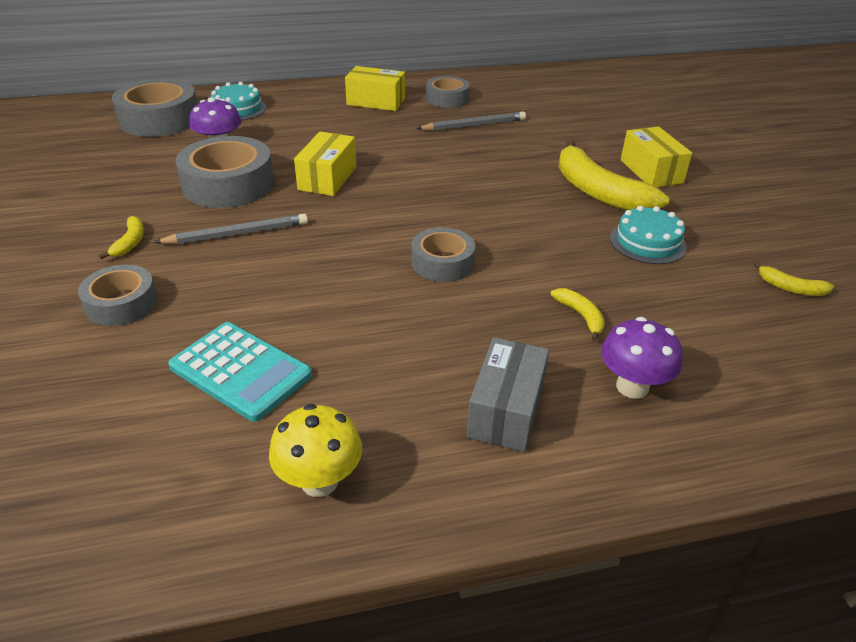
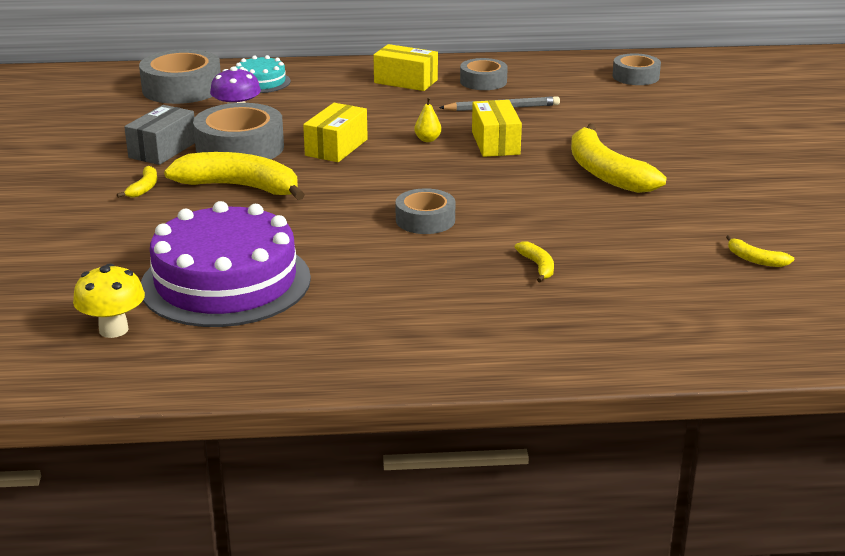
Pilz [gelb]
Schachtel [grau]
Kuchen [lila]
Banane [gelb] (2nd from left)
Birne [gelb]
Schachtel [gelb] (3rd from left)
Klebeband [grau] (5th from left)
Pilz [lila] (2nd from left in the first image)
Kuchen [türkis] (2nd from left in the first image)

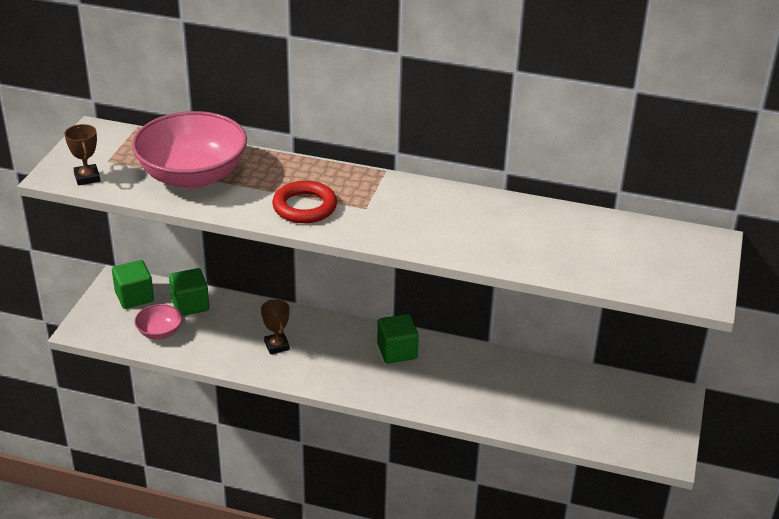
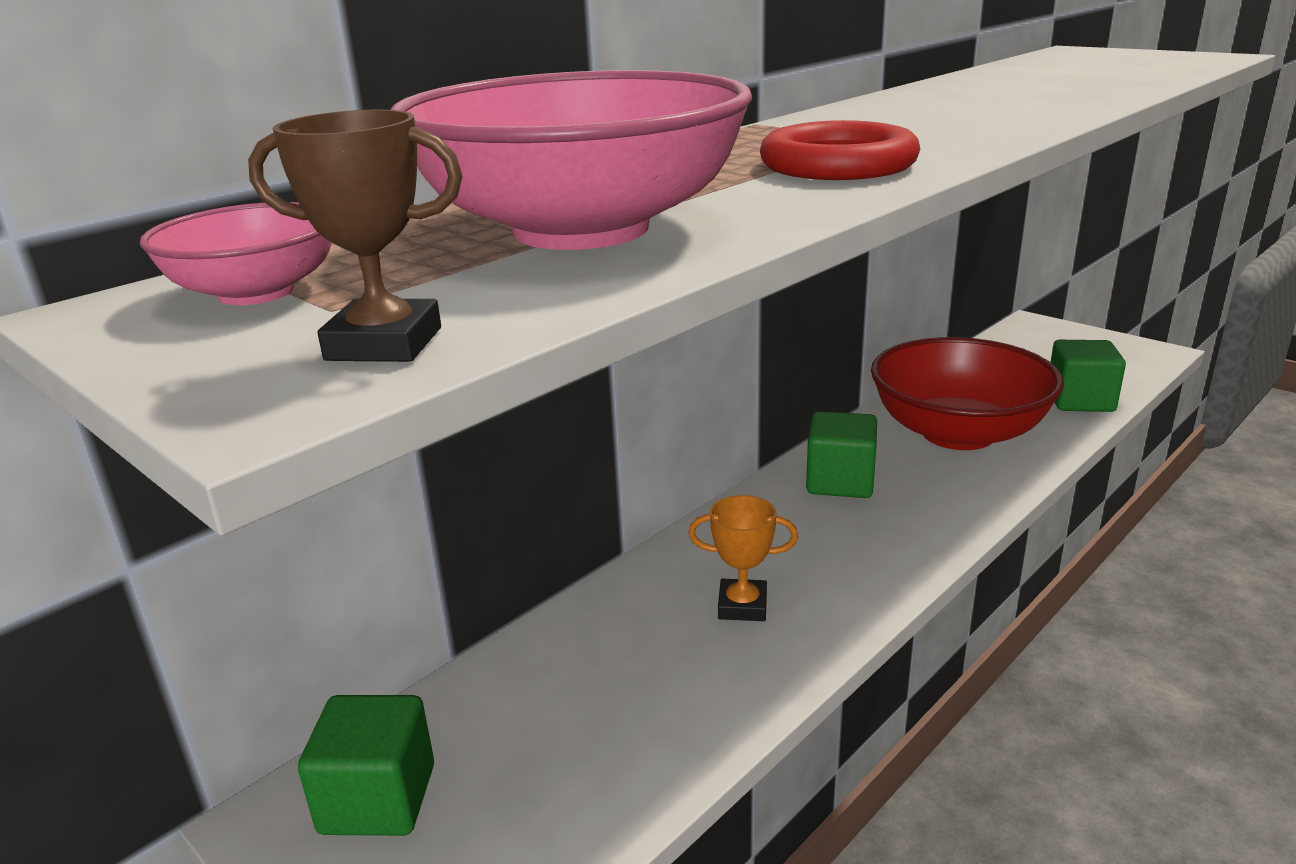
Schüssel [rosa] (1st from left)
Pokal [orange]
Schüssel [rot]
Kubus [grün] (3rd from left)

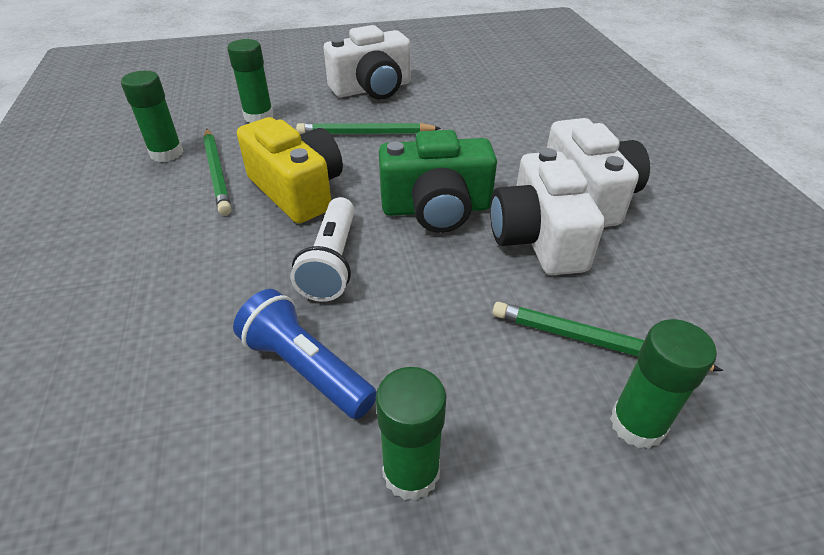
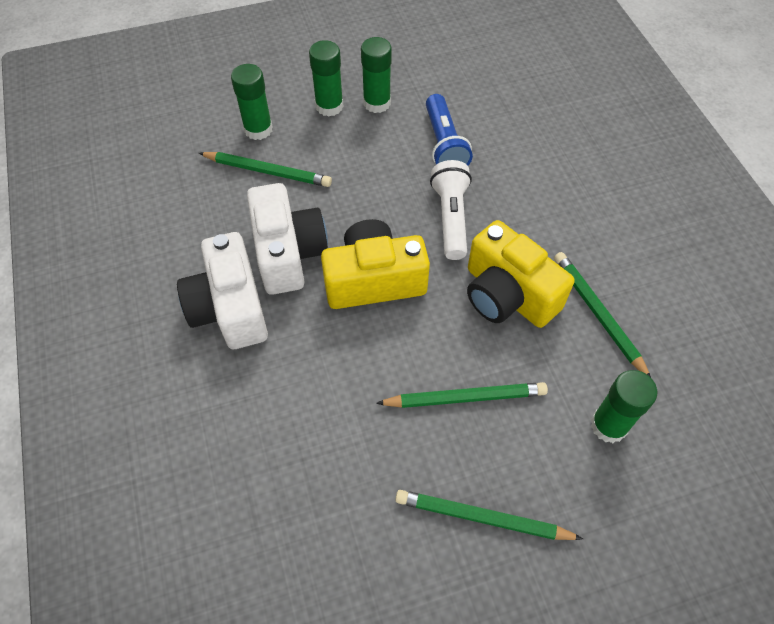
Klebestift [grün] (2nd from left)
Kamera [gelb] (1st from left)
Bleistift [grün] (3rd from left)
Taschenlampe [blau]

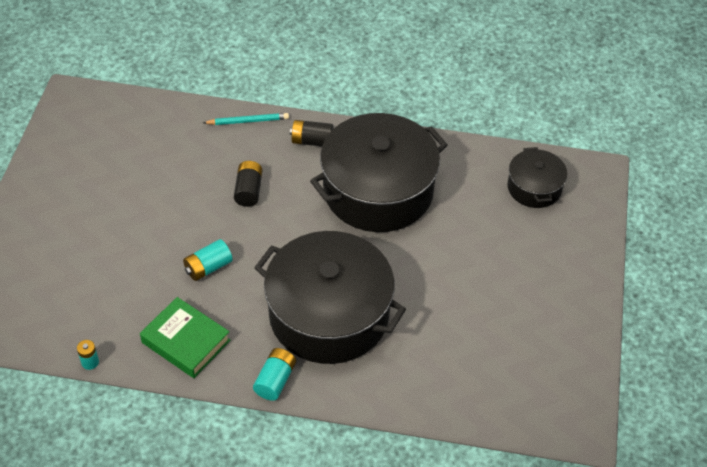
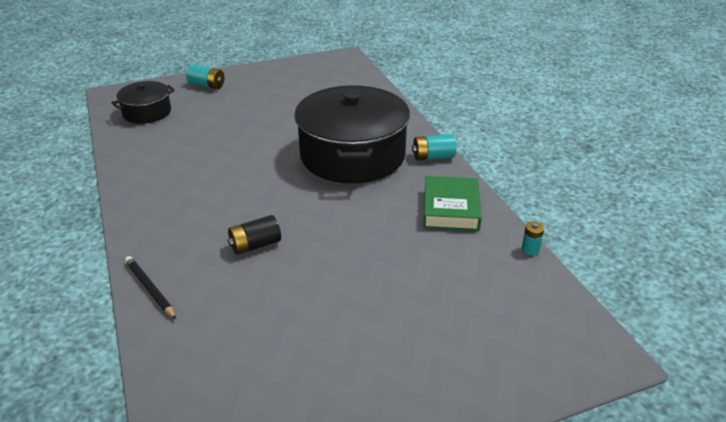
Bleistift [schwarz]
Batterie [türkis] (1st from left)
Batterie [schwarz] (2nd from left in the first image)
Kochtopf [schwarz] (2nd from left in the first image)

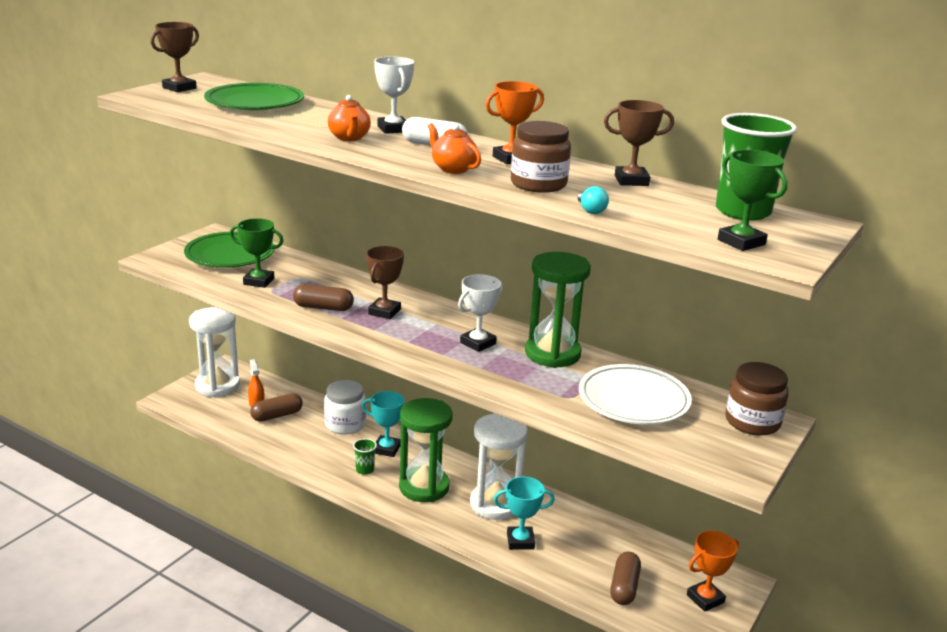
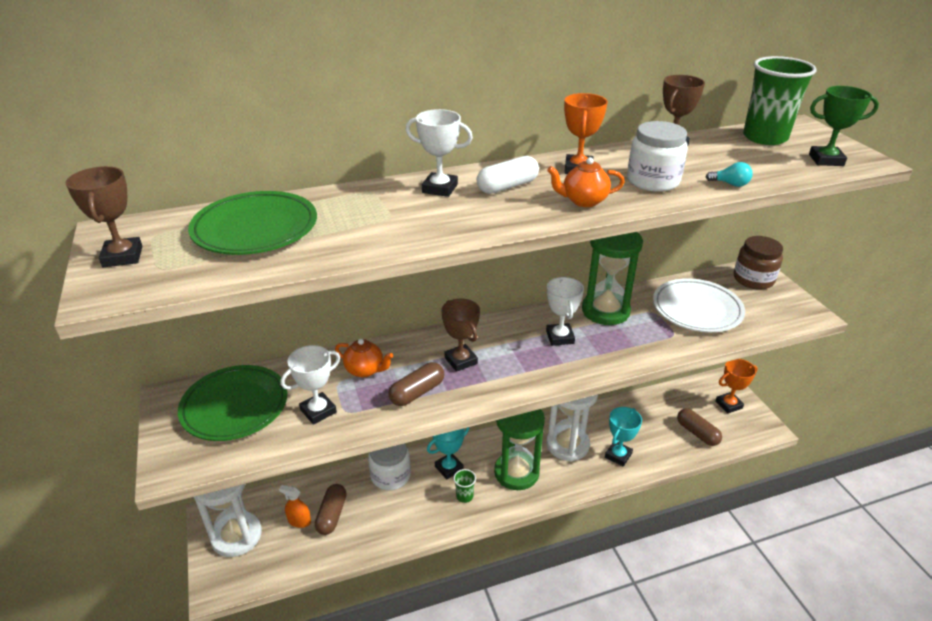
Pokal [weiß] (1st from left)
Teekanne [orange] (1st from left)
Einmachglas [weiß] (2nd from left)
Pokal [orange] (2nd from left)

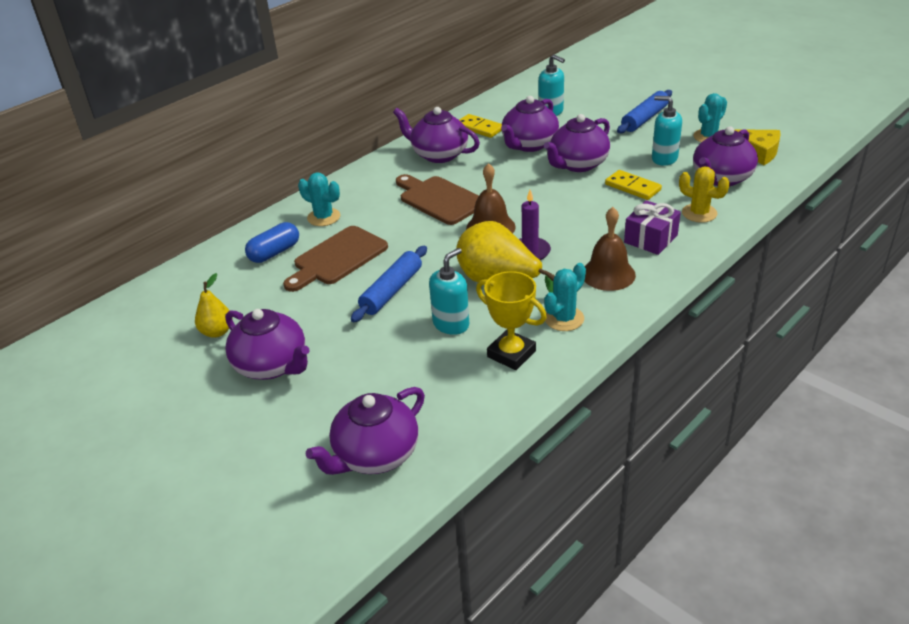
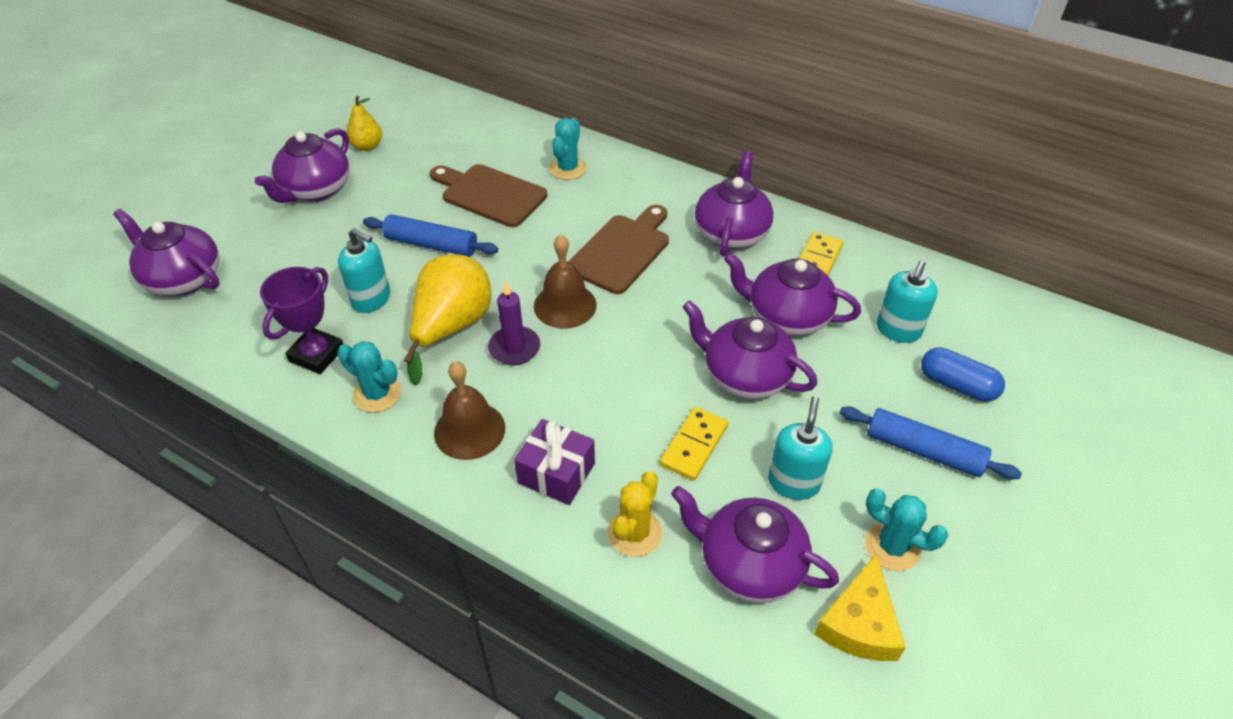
Pokal [lila]
Kapsel [blau]

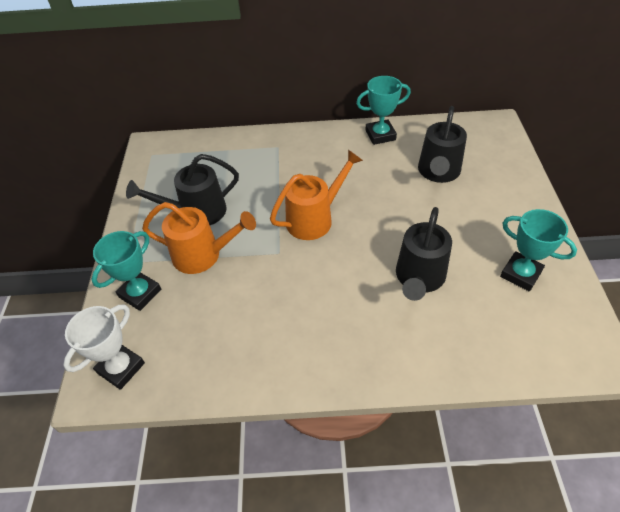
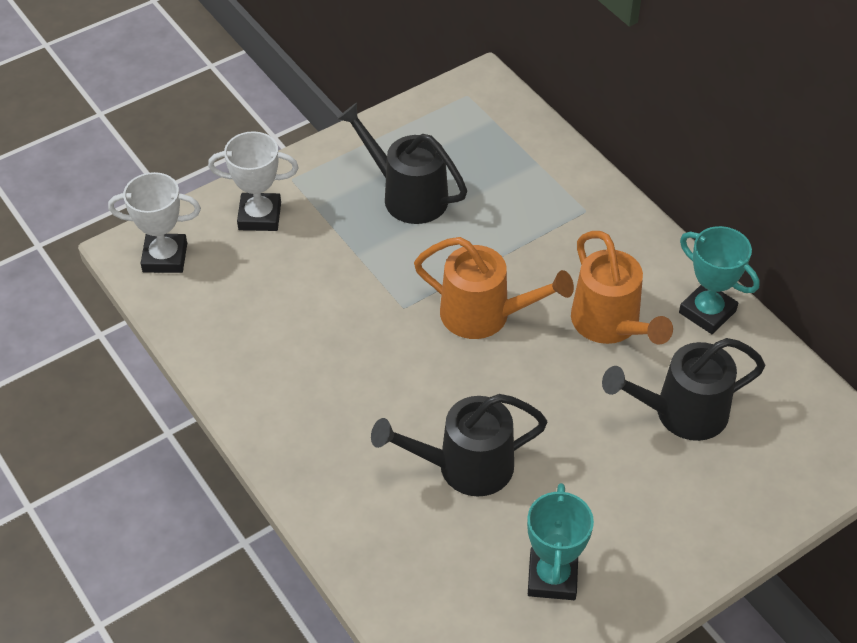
Pokal [weiß] (2nd from left)
Gießkanne [orange] (2nd from left)

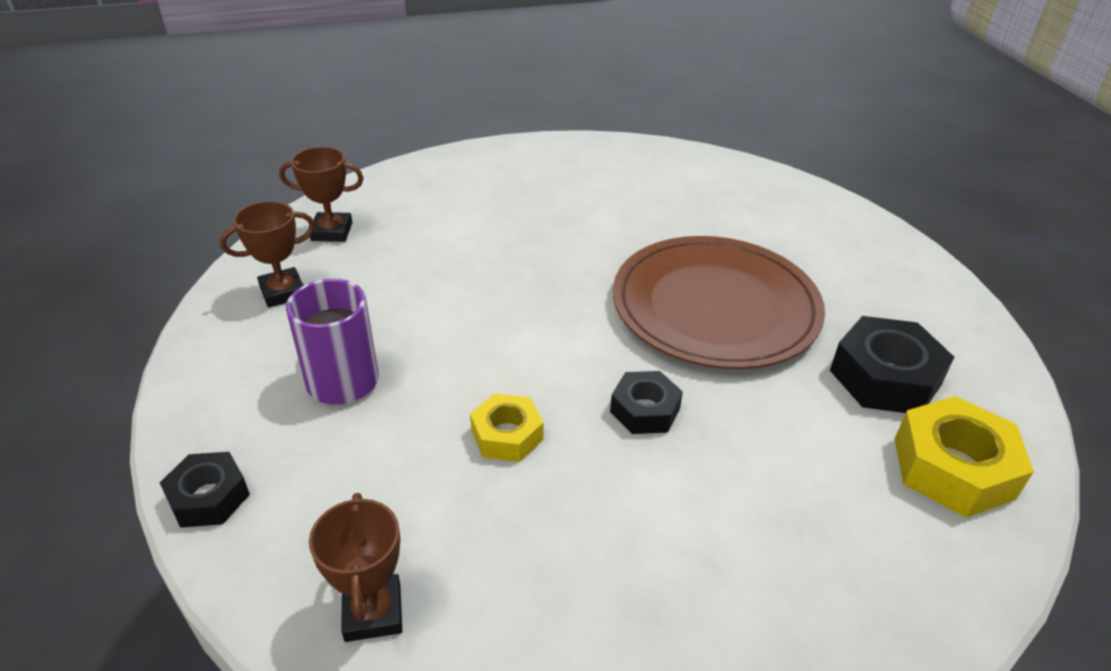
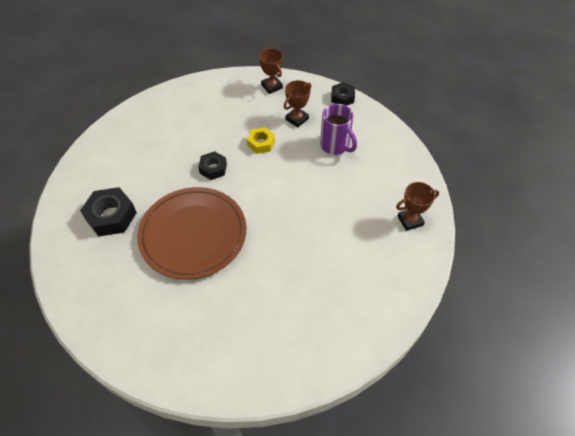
Pokal [braun] (2nd from left)
Sechskantmutter [gelb] (2nd from left in the first image)

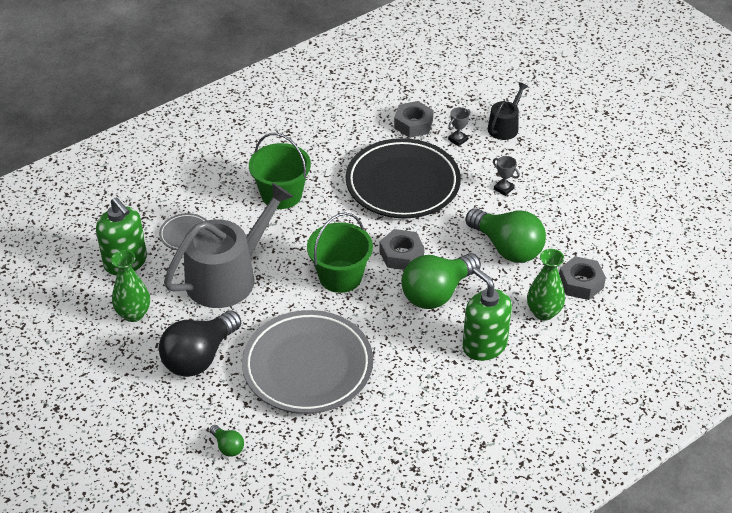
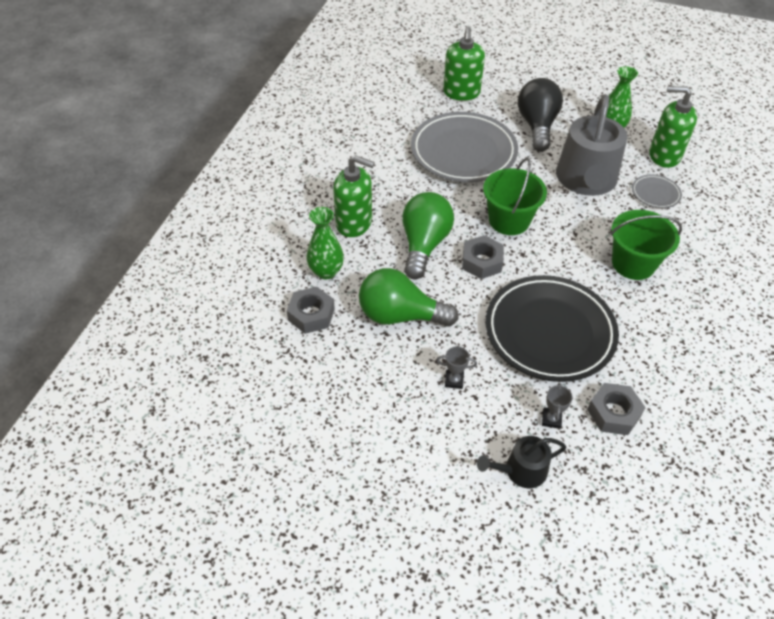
Seifenspender [grün] (2nd from left)
Gießkanne [schwarz]

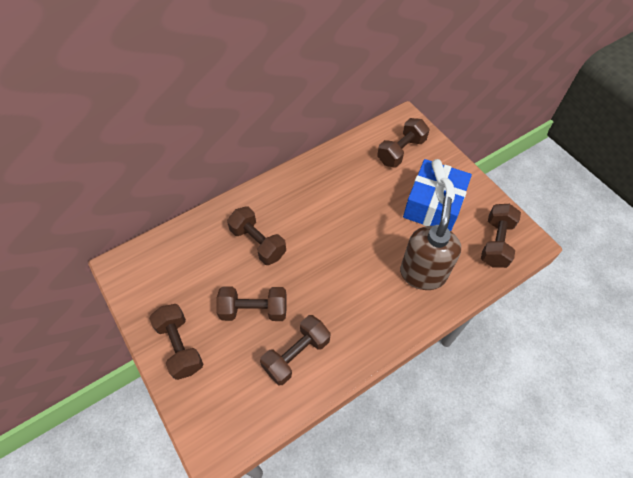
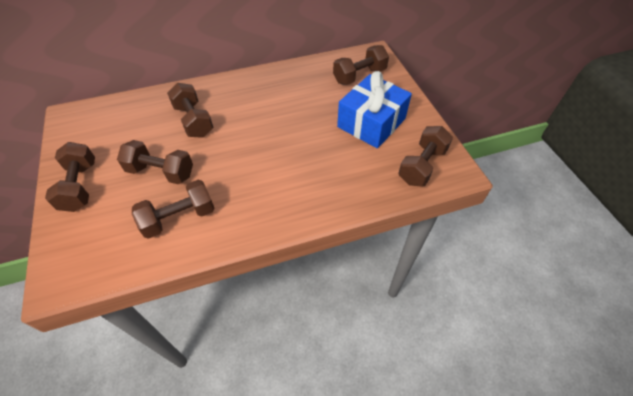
Seifenspender [braun]

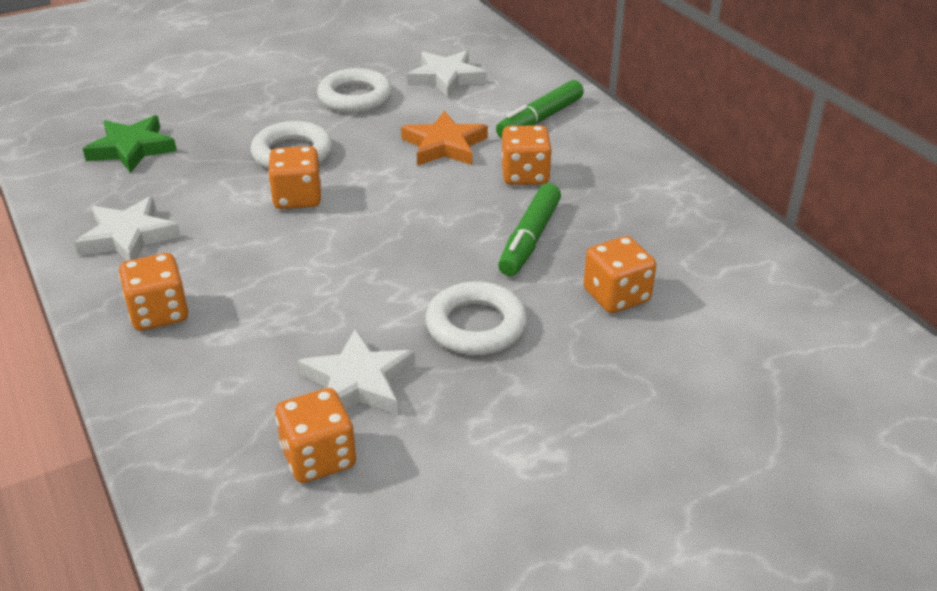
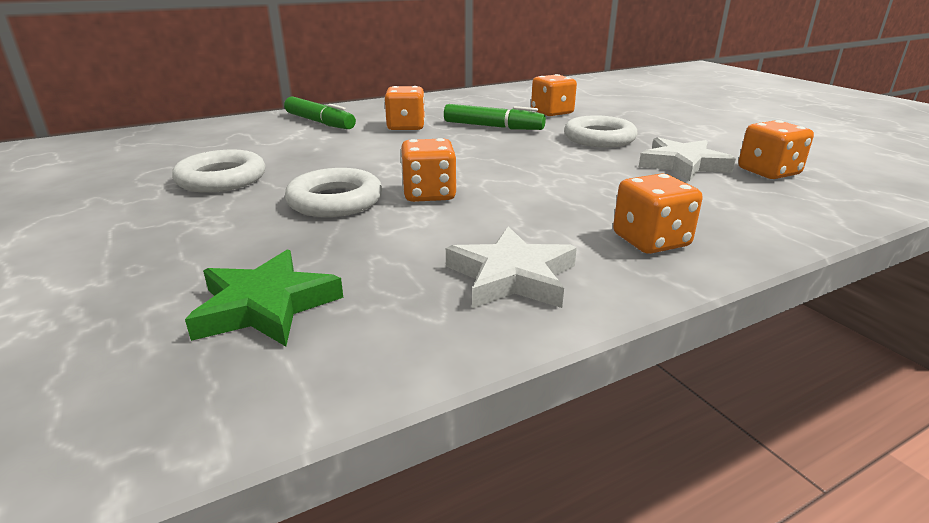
Stern [orange]
Stern [weiß] (3rd from left in the first image)

